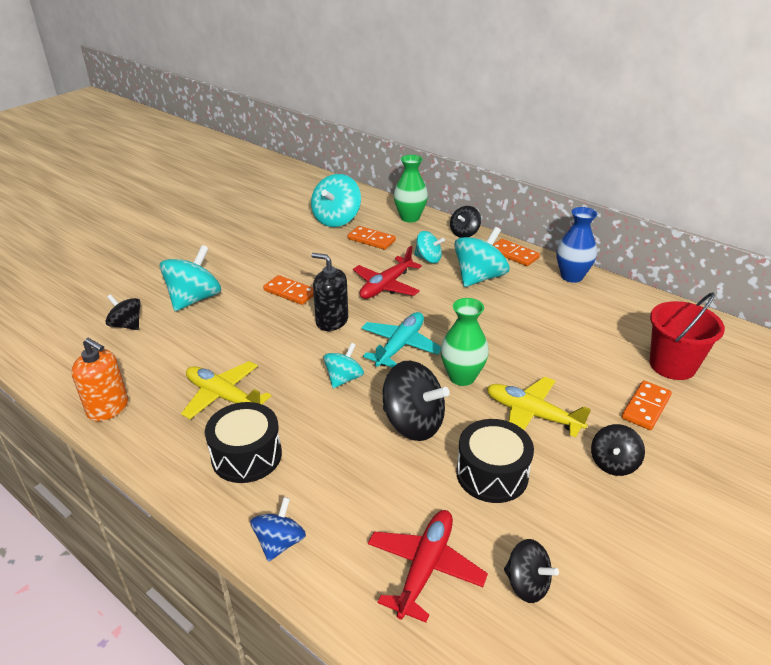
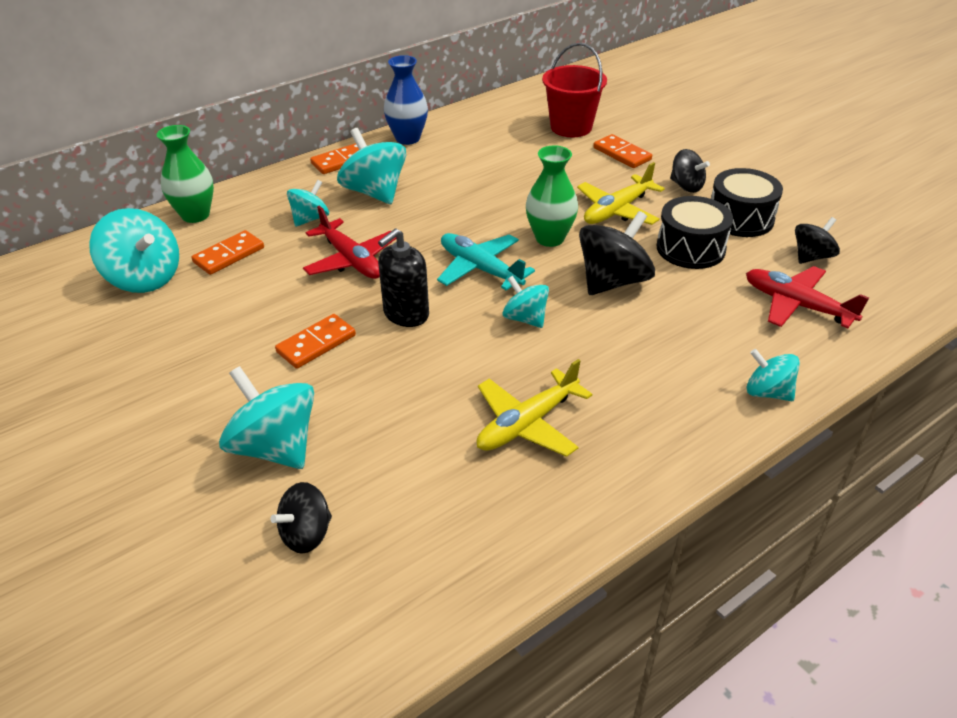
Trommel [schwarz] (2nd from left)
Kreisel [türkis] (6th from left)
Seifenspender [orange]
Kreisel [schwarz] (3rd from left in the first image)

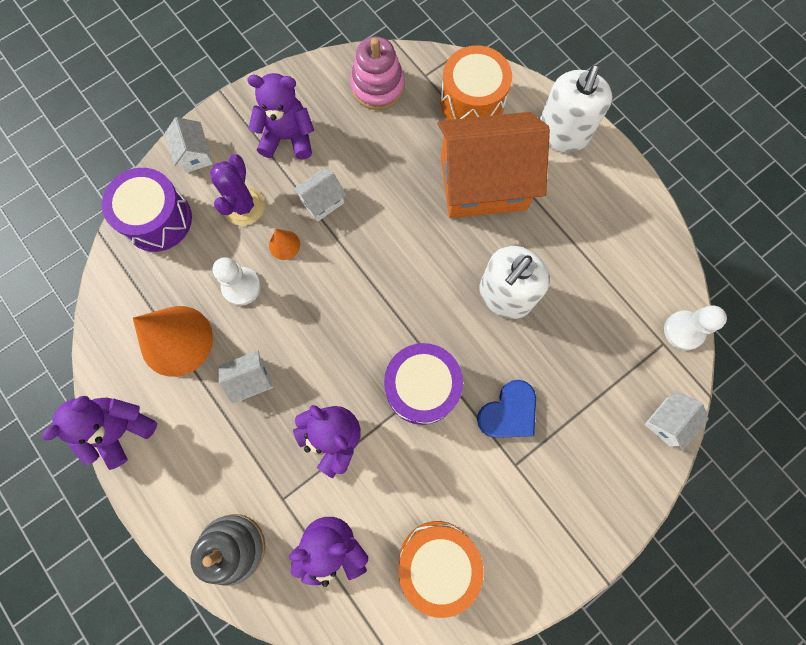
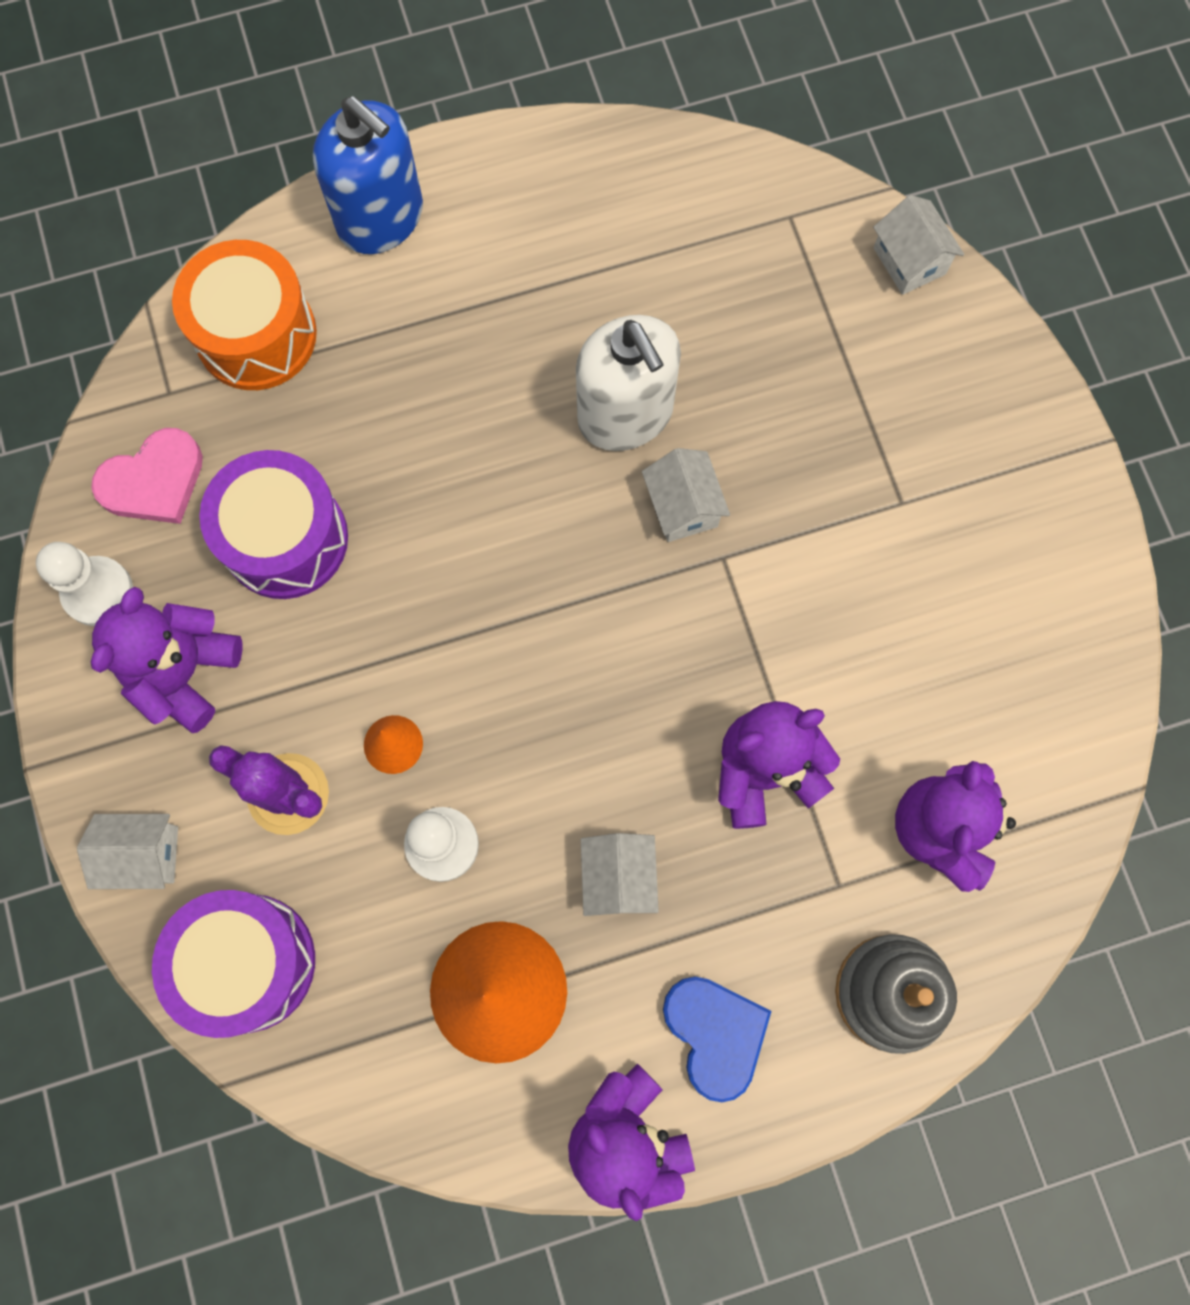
Bauer [weiß] (1st from left)
Herz [rosa]
Trommel [lila] (2nd from left)
Seifenspender [blau]
Haus [weiß] (3rd from left)
Herz [blau]
Trommel [orange] (1st from left in the first image)
Haus [orange]

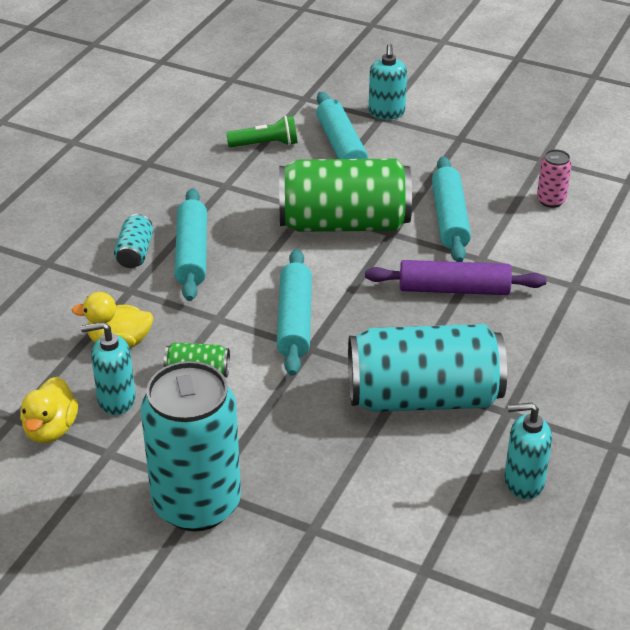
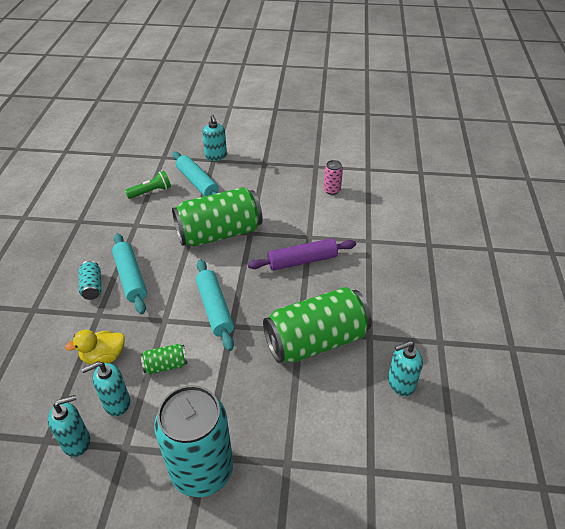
Seifenspender [türkis] (1st from left)
Dose [grün] (3rd from left)
Nudelholz [türkis] (4th from left in the first image)

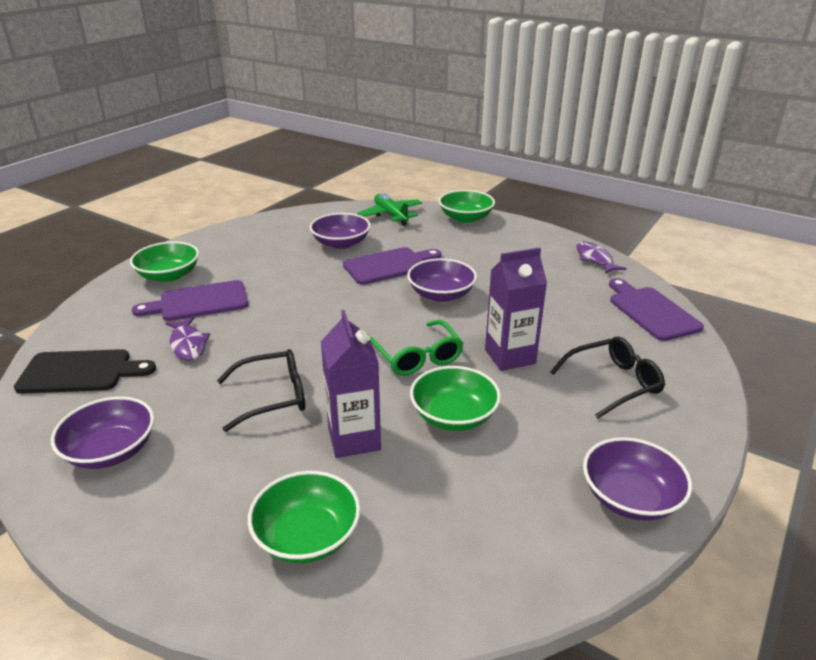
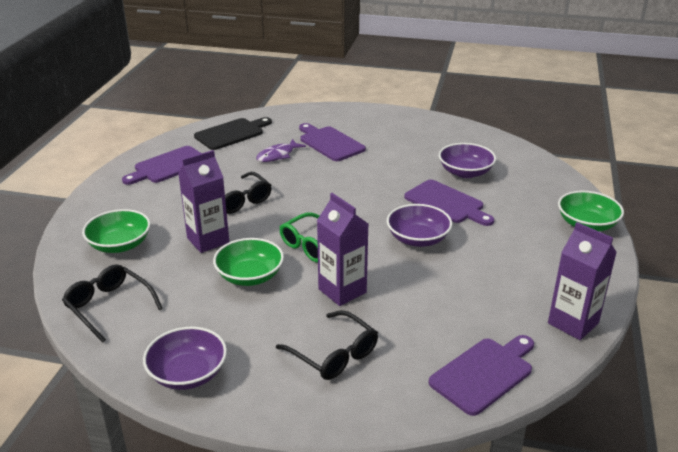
Brille [schwarz] (1st from left)
Schneidebrett [lila] (1st from left)
Schneidebrett [schwarz]
Getränkekarton [lila] (3rd from left)
Schüssel [grün] (1st from left in the first image)
Flugzeug [grün]

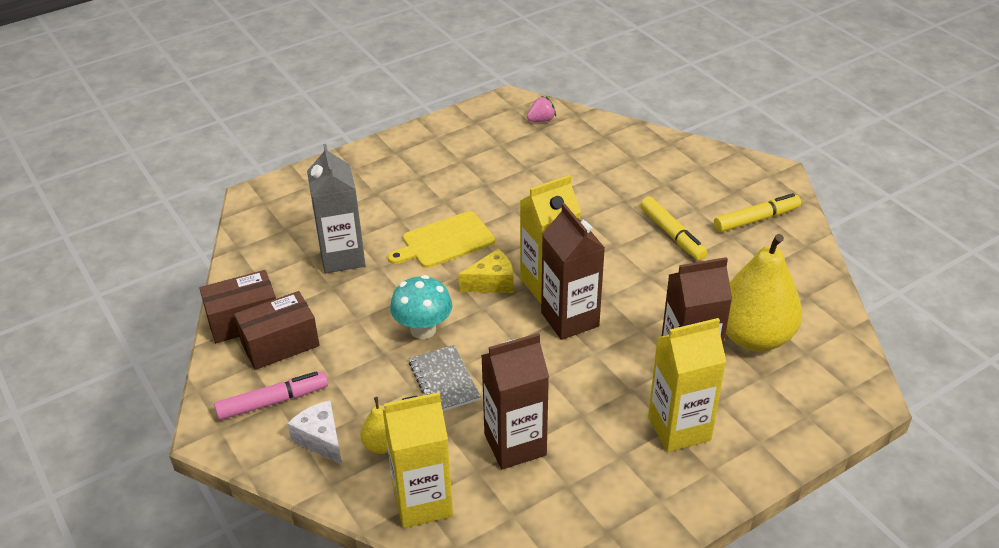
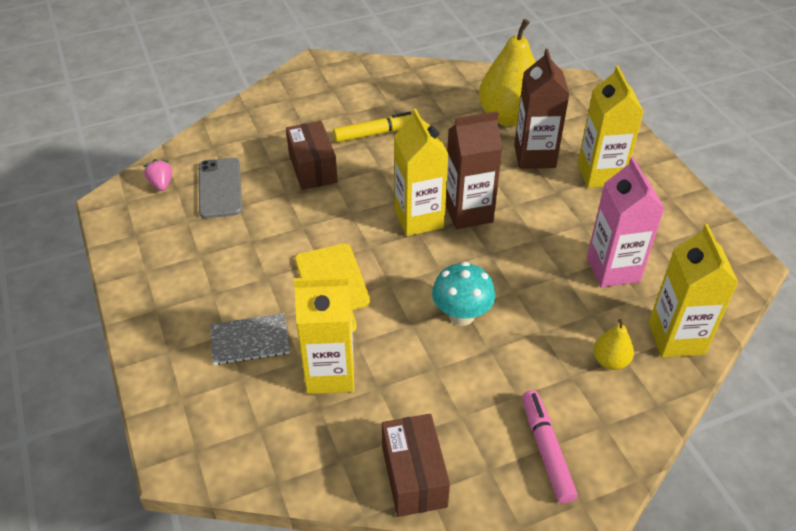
Handy [grau]
Notizbuch [grau]
Schachtel [braun] (1st from left)
Getränkekarton [gelb] (1st from left)
Getränkekarton [rosa]
Käse [weiß]
Käse [gelb]
Filzstift [gelb] (2nd from left in the first image)

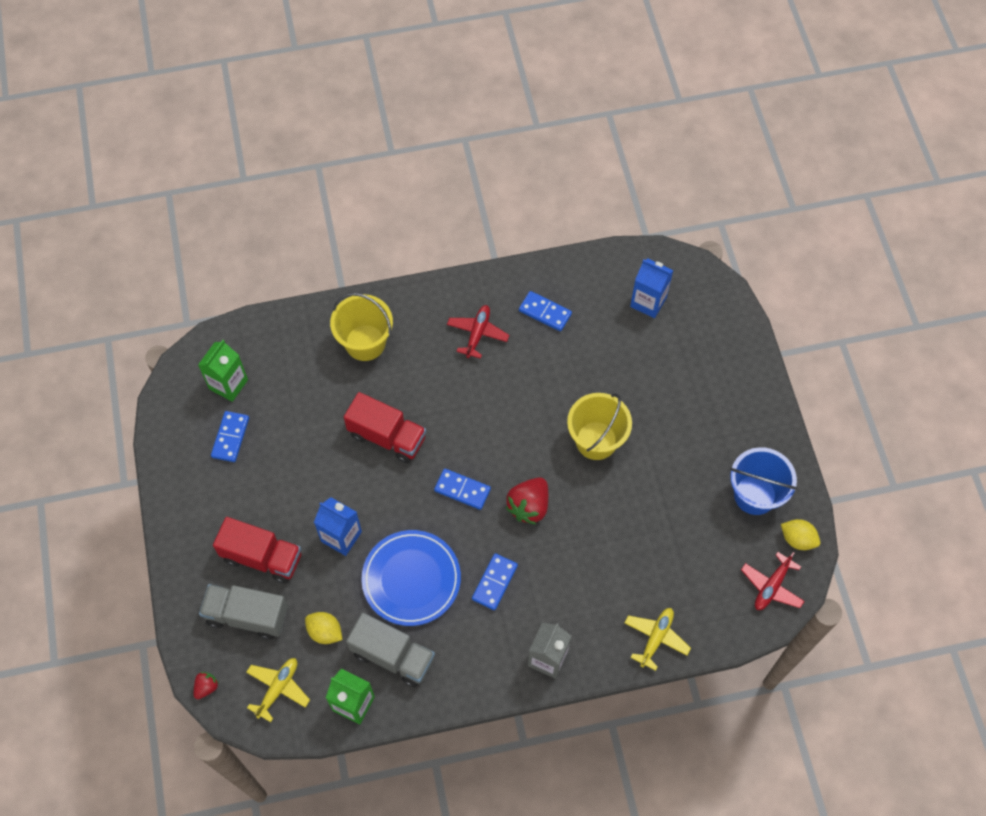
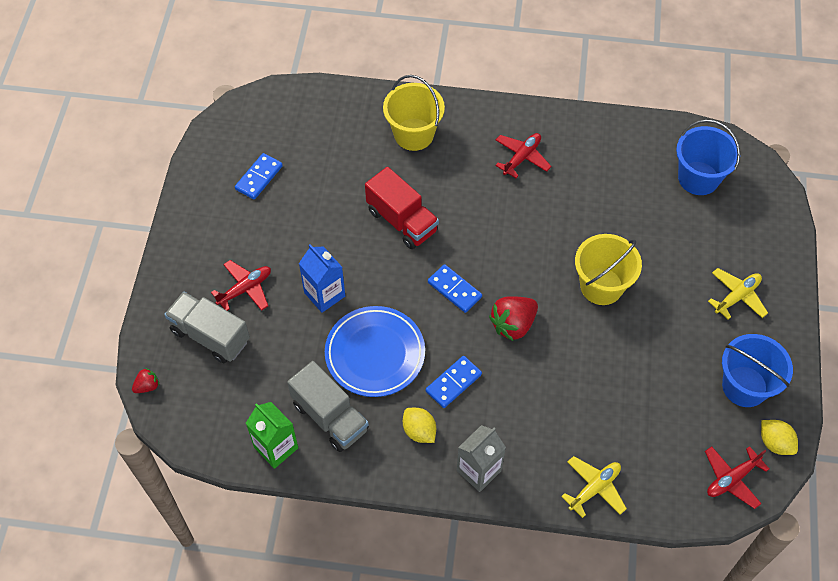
Flugzeug [rot] (1st from left)
Zitrone [gelb] (1st from left)
Eimer [blau] (1st from left)
Flugzeug [gelb] (2nd from left)
Getränkekarton [grün] (1st from left in the first image)
Dominostein [blau] (4th from left in the first image)

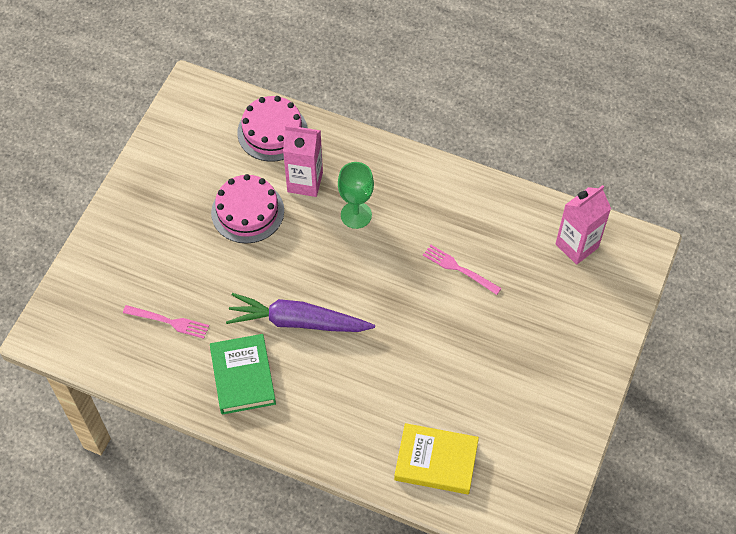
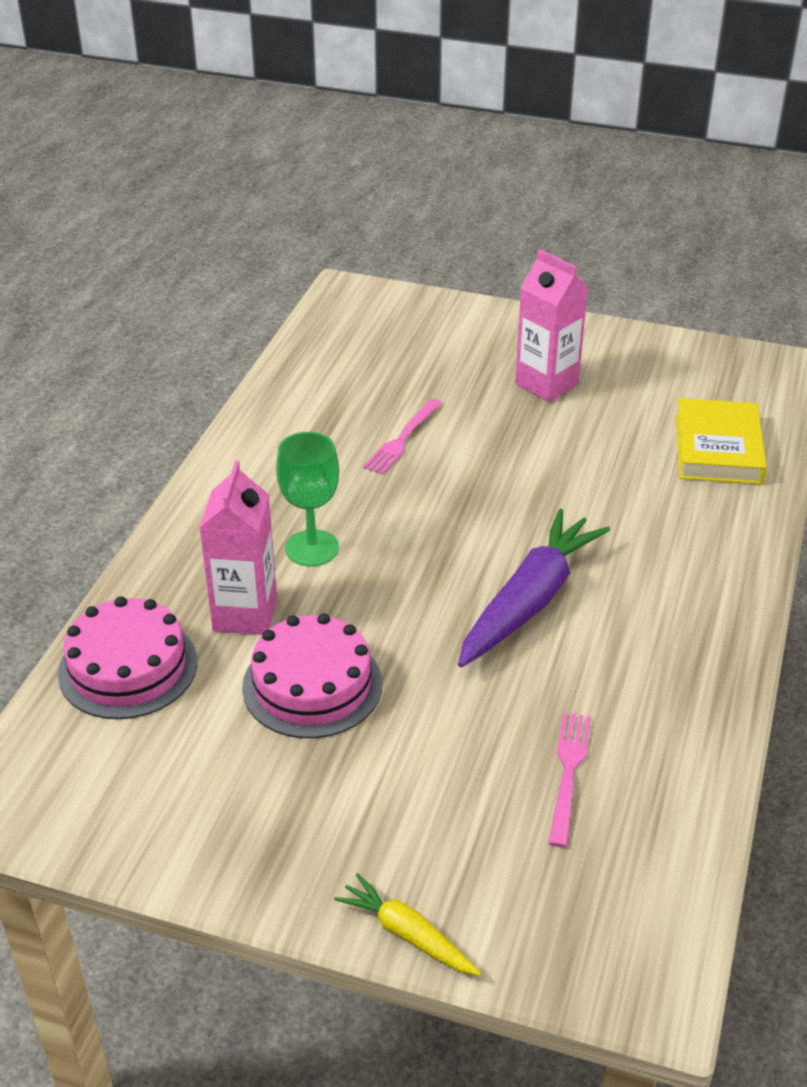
Karotte [gelb]
Karotte [lila]
Getränkekarton [rosa] (2nd from left)
Buch [grün]

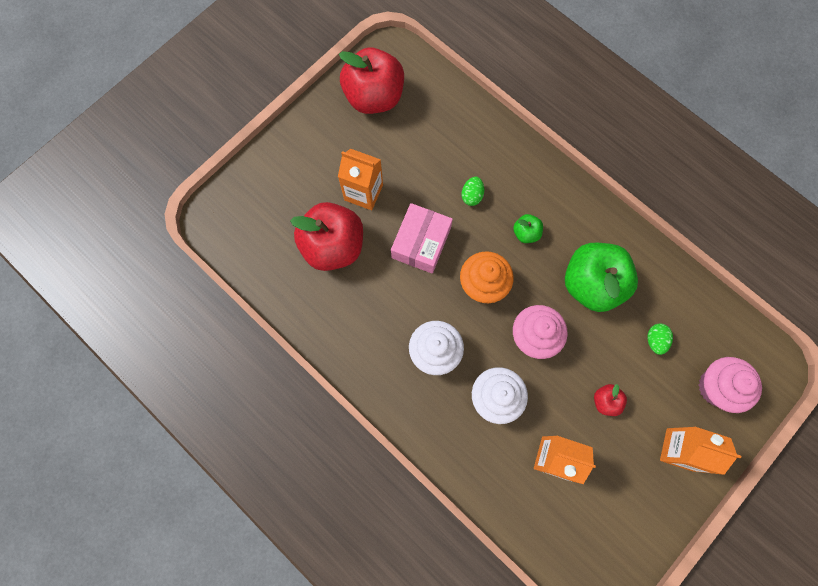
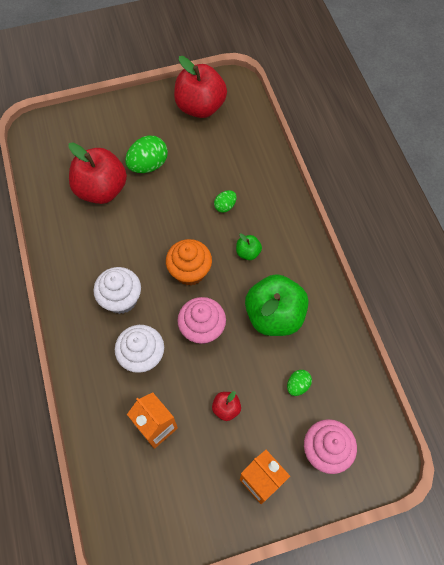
Ei [grün] (1st from left)
Schachtel [rosa]

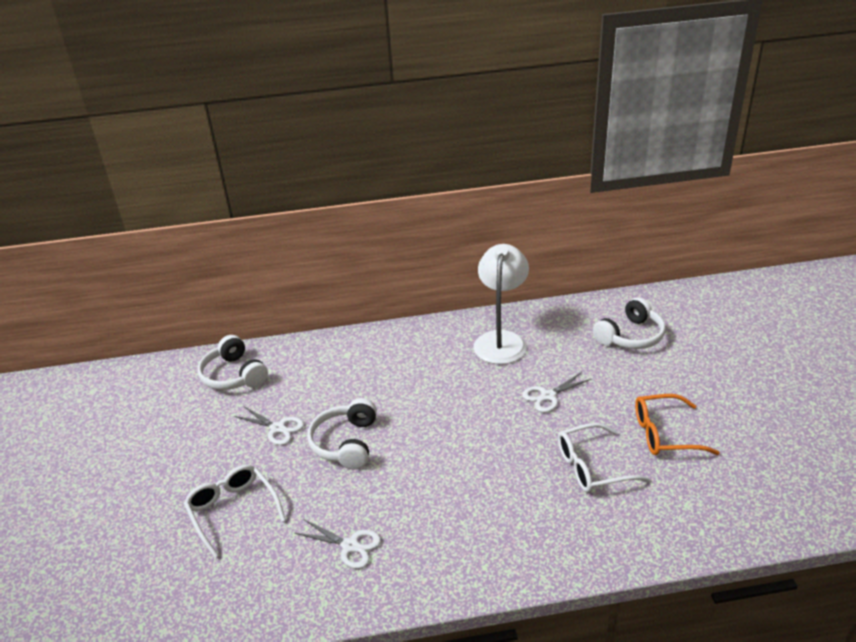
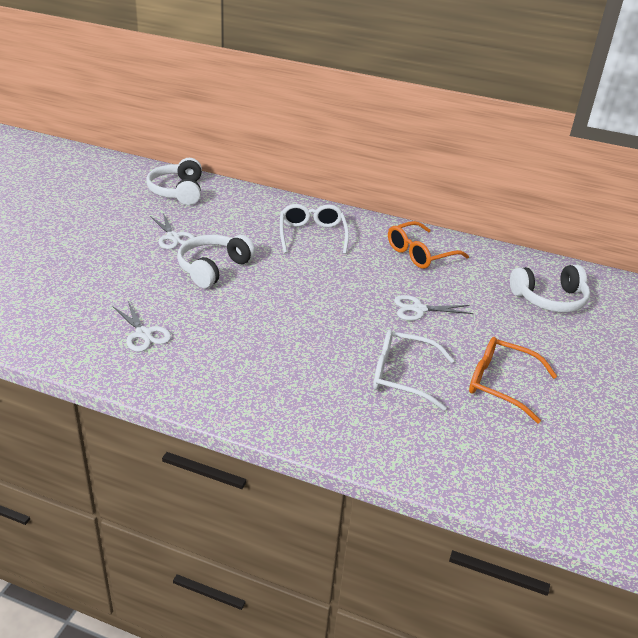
Brille [weiß] (1st from left)
Brille [orange] (1st from left)

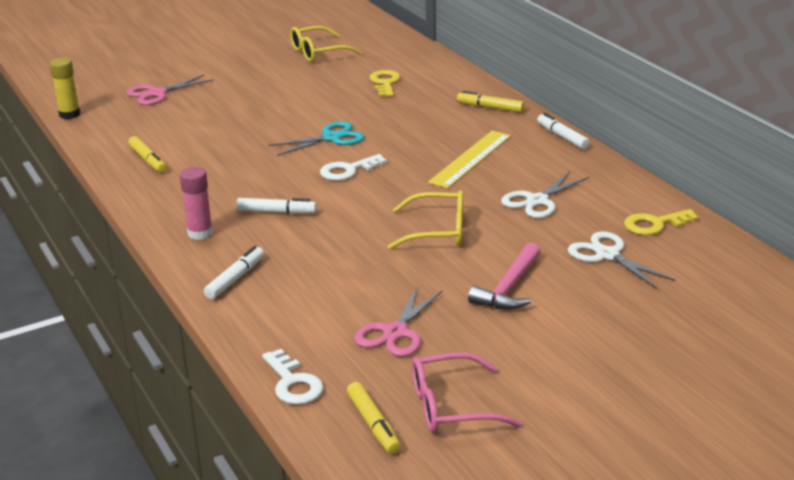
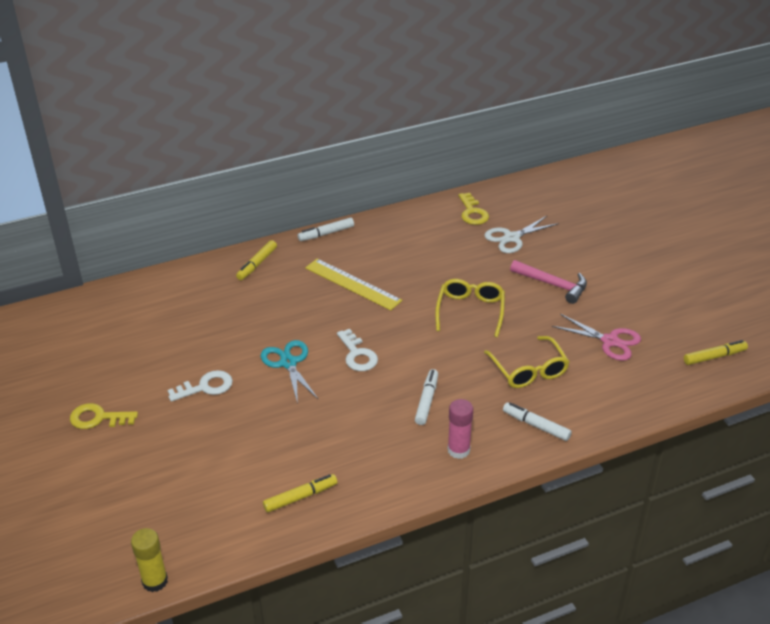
Schlüssel [gelb] (1st from left)
Schlüssel [weiß] (1st from left)
Brille [gelb] (2nd from left)
Schere [rosa] (1st from left in the first image)
Brille [rosa]
Schere [weiß] (1st from left in the first image)

